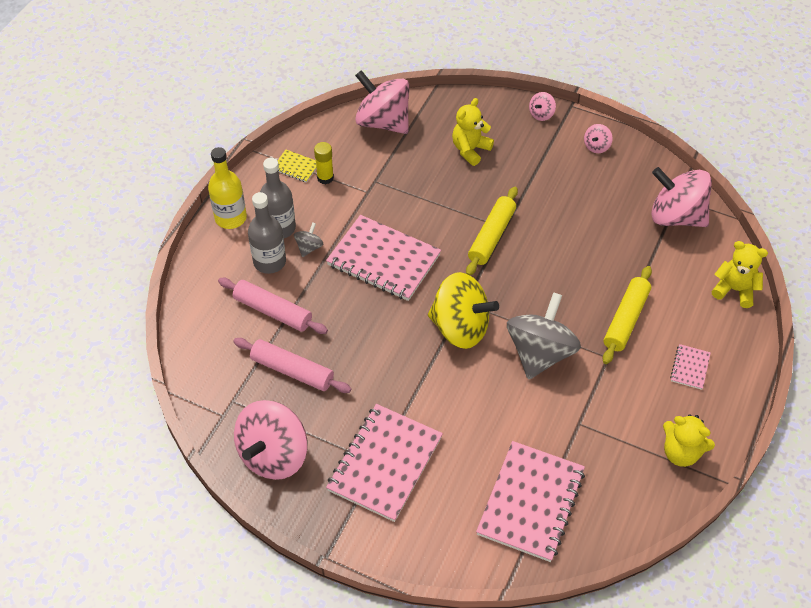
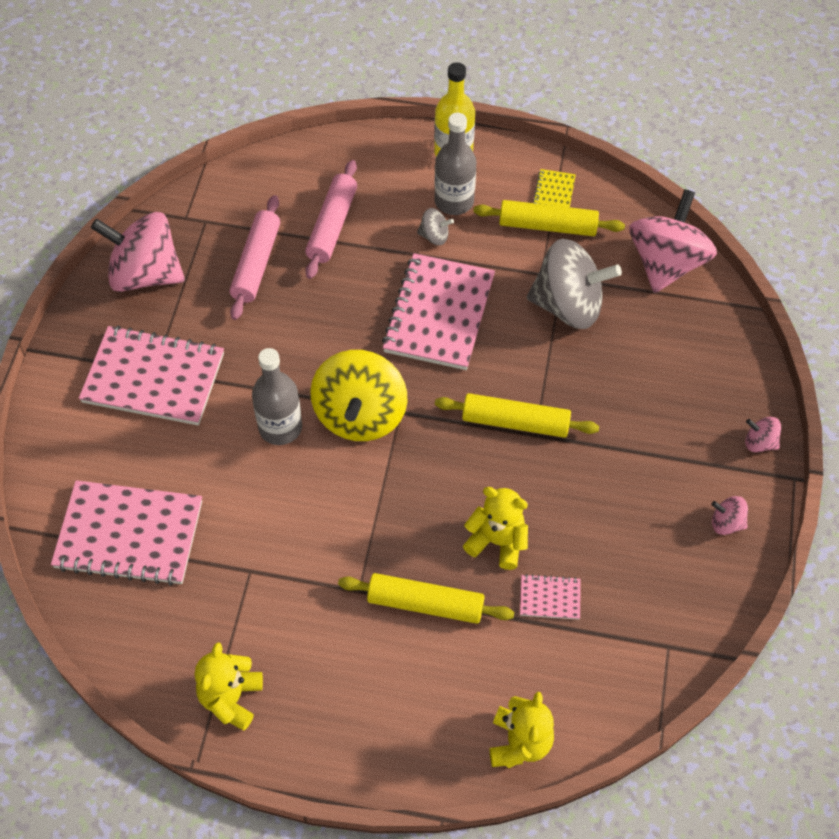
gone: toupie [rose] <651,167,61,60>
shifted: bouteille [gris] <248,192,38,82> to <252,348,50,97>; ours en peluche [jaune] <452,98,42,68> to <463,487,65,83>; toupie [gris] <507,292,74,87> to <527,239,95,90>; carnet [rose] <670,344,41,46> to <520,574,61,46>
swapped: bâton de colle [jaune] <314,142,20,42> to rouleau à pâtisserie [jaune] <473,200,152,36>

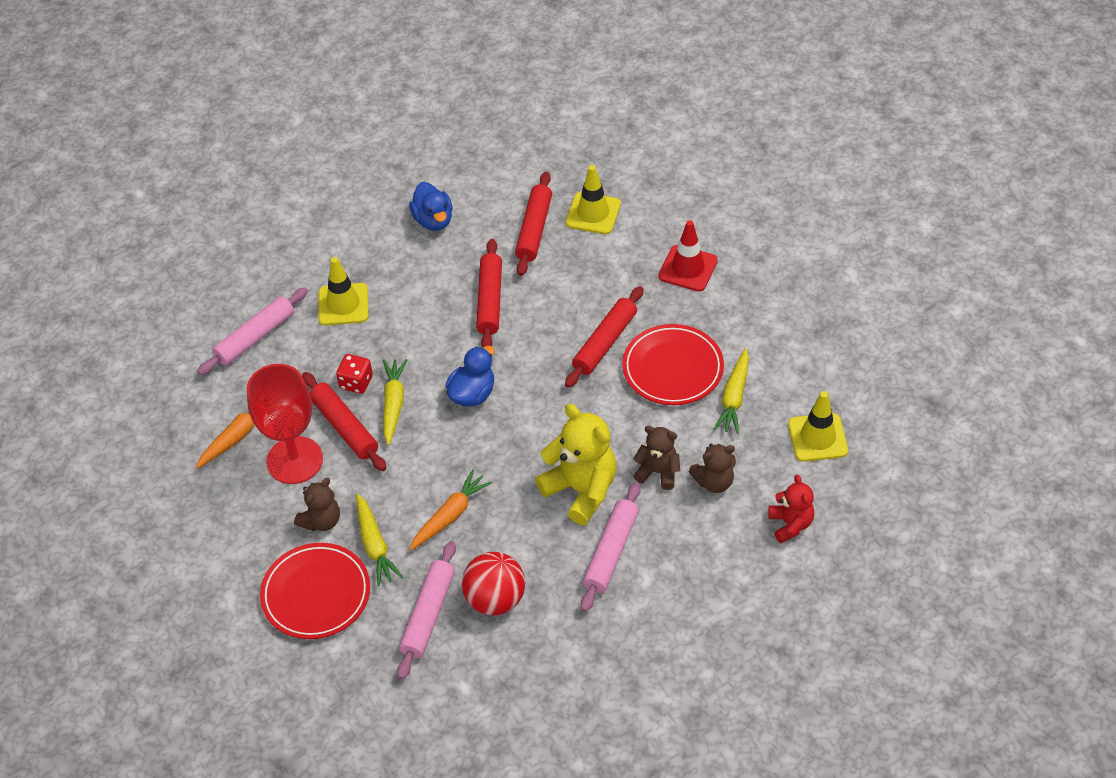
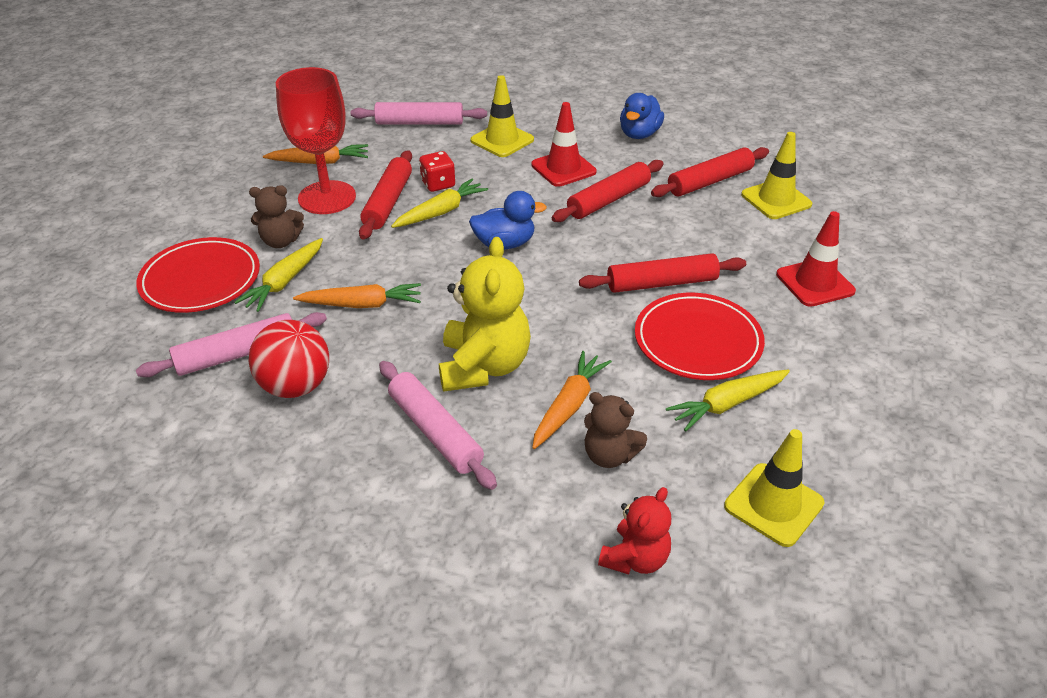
new: cône de chantier [rouge] <531,102,65,85>
swapped: ours en peluche [marron] <633,426,47,64> to carotte [orange] <532,351,80,98>
rotated: rouleau à pâtisserie [rose] <581,482,59,130> = <379,361,118,129> 75 degrees clockwise

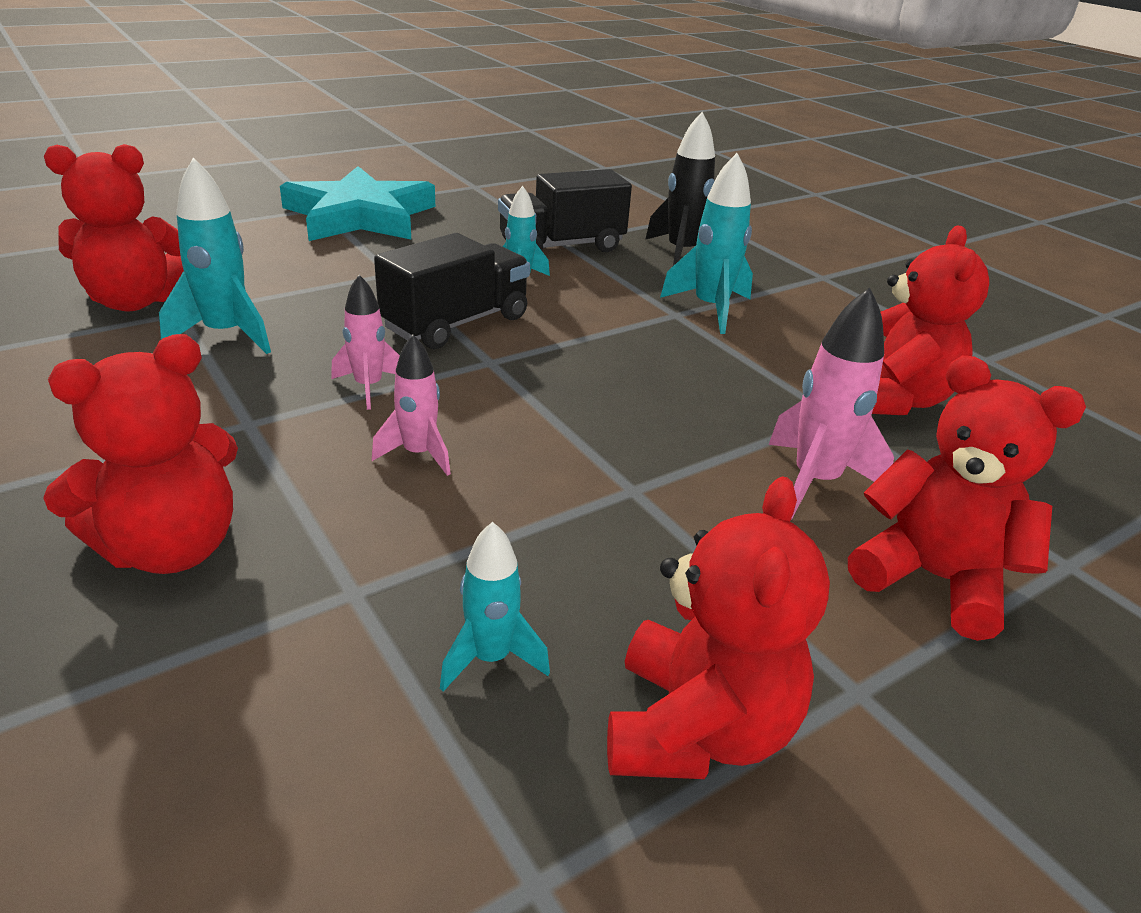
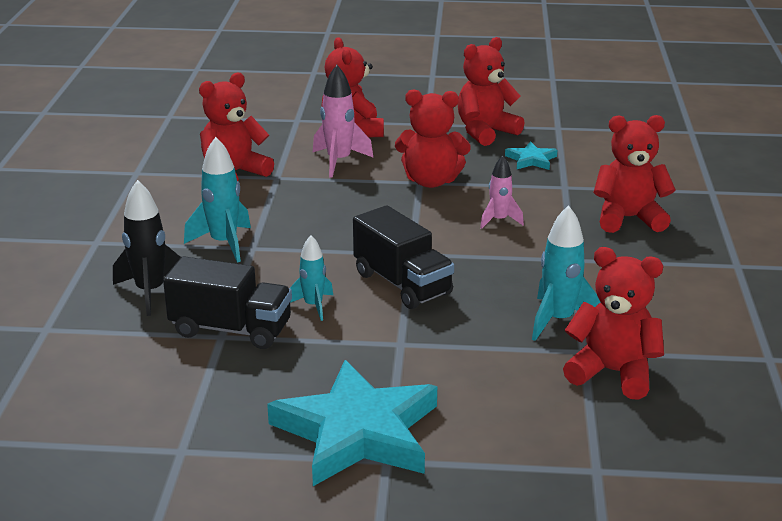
gone: fusée [rose] <331,275,69,135>
new: ours en peluche [rouge] <395,89,76,99>
swapped: fusée [turquoise] <440,522,110,170> to étoile [turquoise] <505,141,52,29>
rotated: camion [noir] <374,233,156,116> = <353,205,101,104> 120 degrees counterclockwise

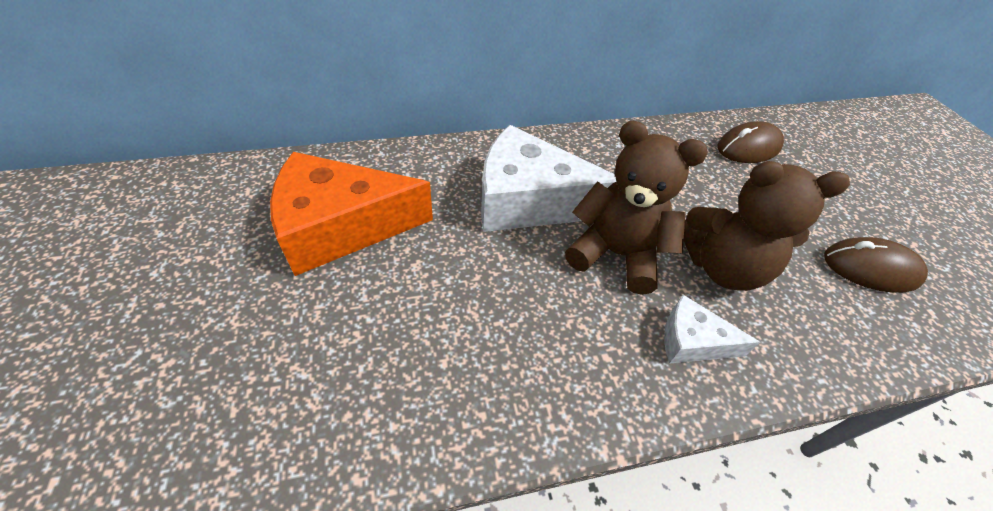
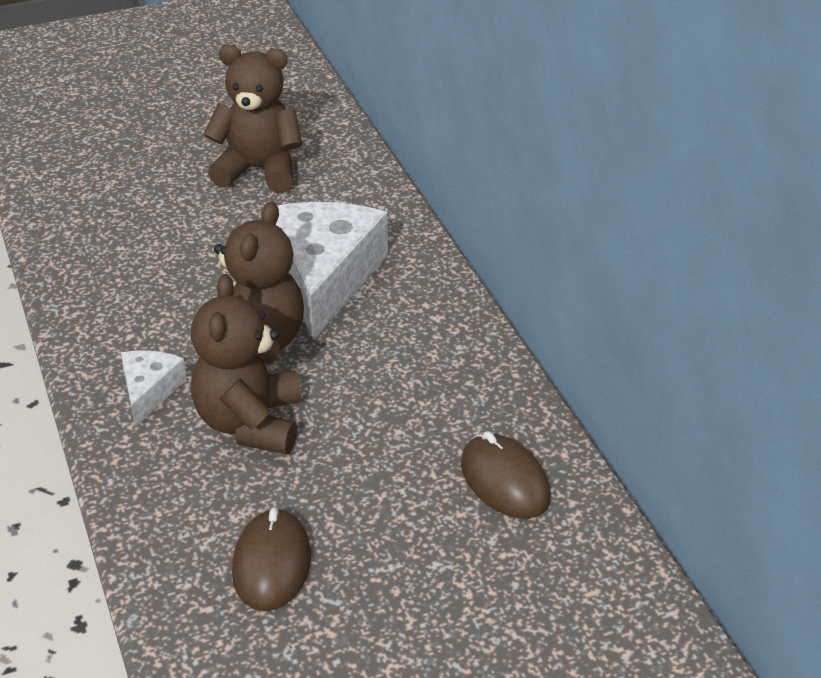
swapped: fromage [orange] <270,152,163,124> to ours en peluche [marron] <203,45,99,148>

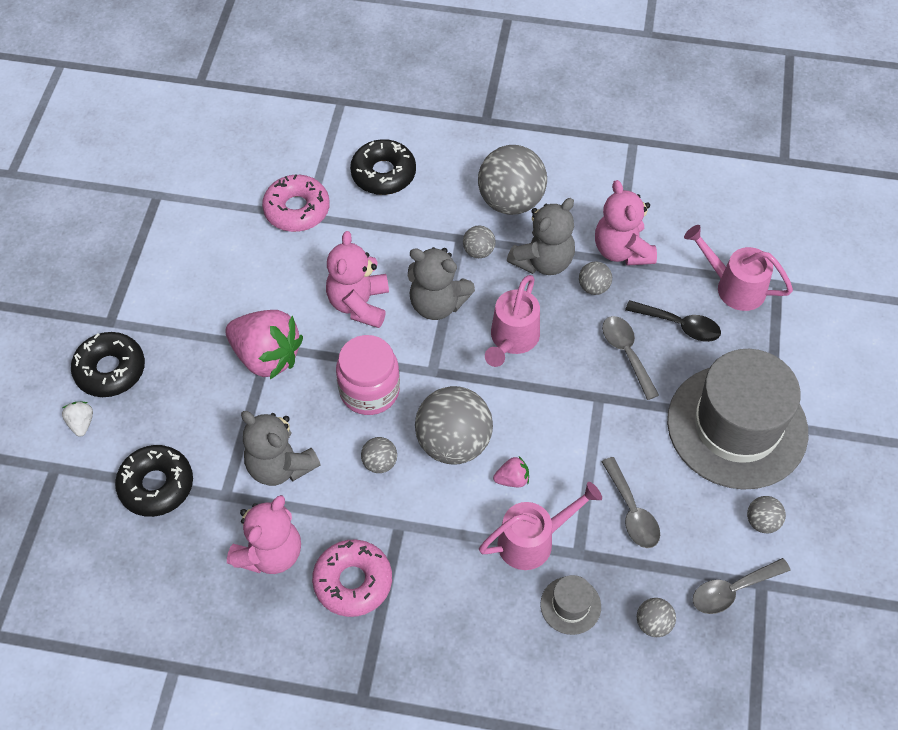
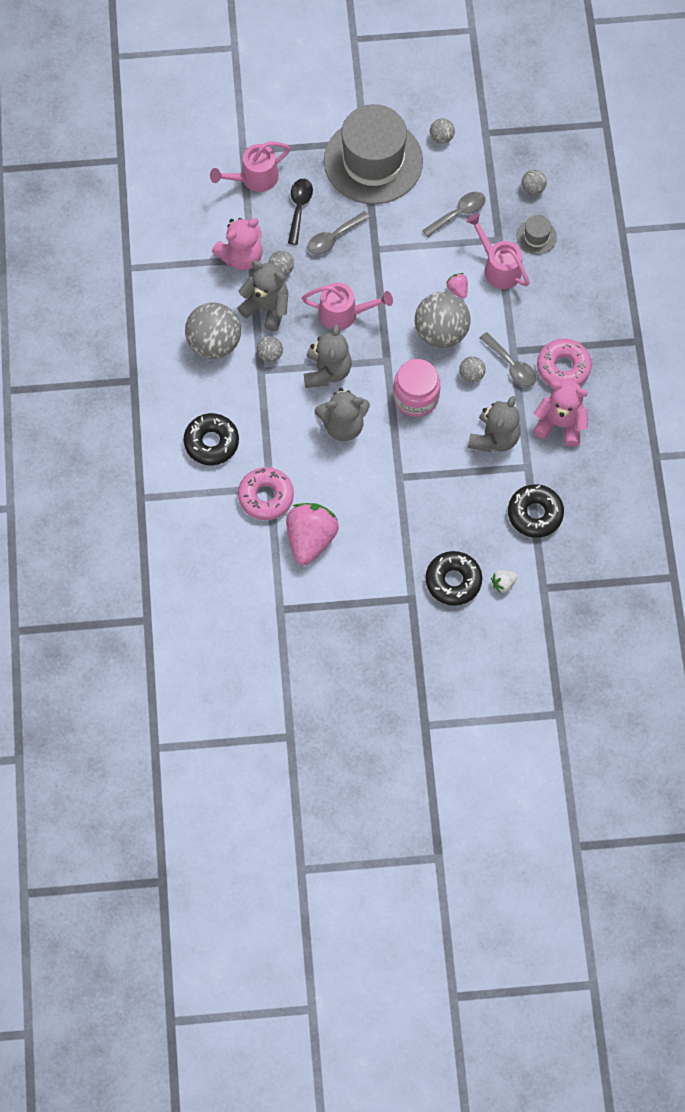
shifted: fraise [rose] <225,310,78,69> to <286,503,53,62>; cuillère [gris] <692,558,99,56> to <480,332,56,55>
repainted: ours en peluche [rose] <326,231,63,97> to ours en peluche [gris] <315,388,55,53>
rotated: arrosoir [rose] <684,225,109,86> = <210,141,80,51> 45 degrees clockwise

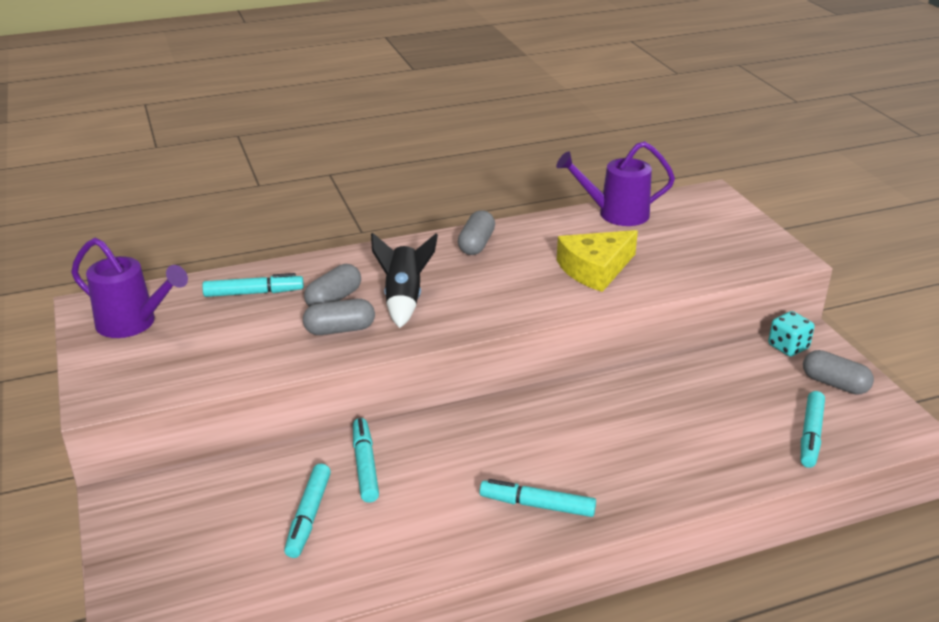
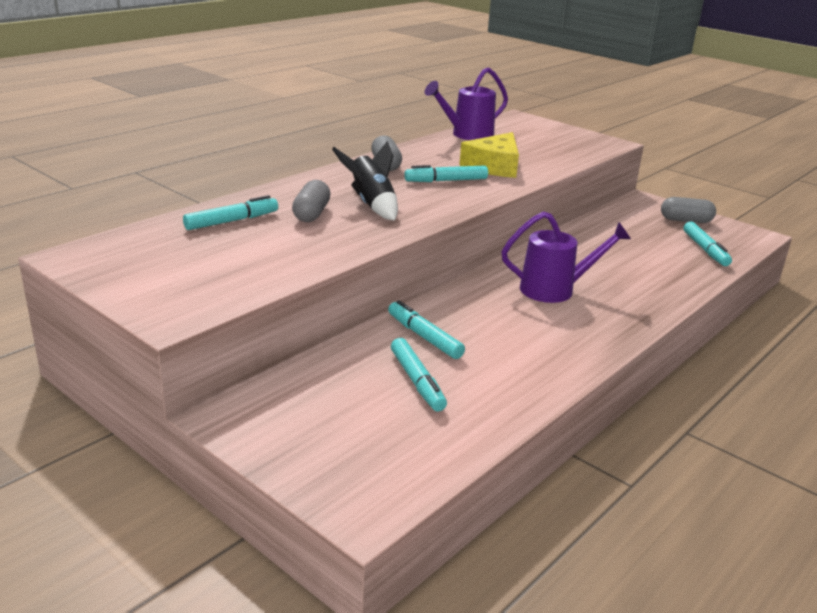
gone: gélule [gris] <303,299,72,36>; dé [turquoise] <768,311,47,46>
shifted: arrosoir [violet] <71,238,117,100> to <501,212,130,91>; feutre [turquoise] <480,479,116,38> to <404,165,84,17>

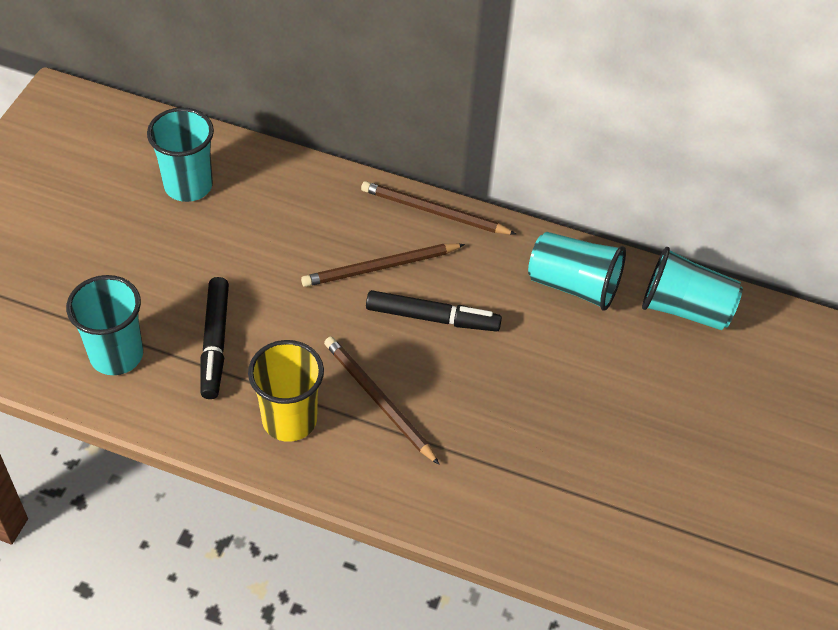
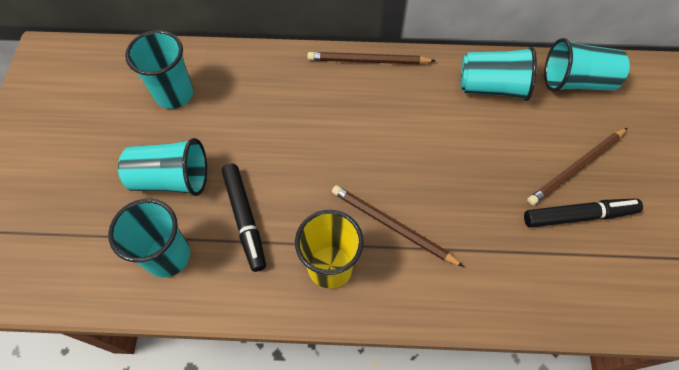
new: gobelet [turquoise] <118,138,89,58>
shifted: crayon [marron] <301,244,164,43> to <527,128,100,78>; feutre [noir] <366,290,136,42> to <524,198,119,29>

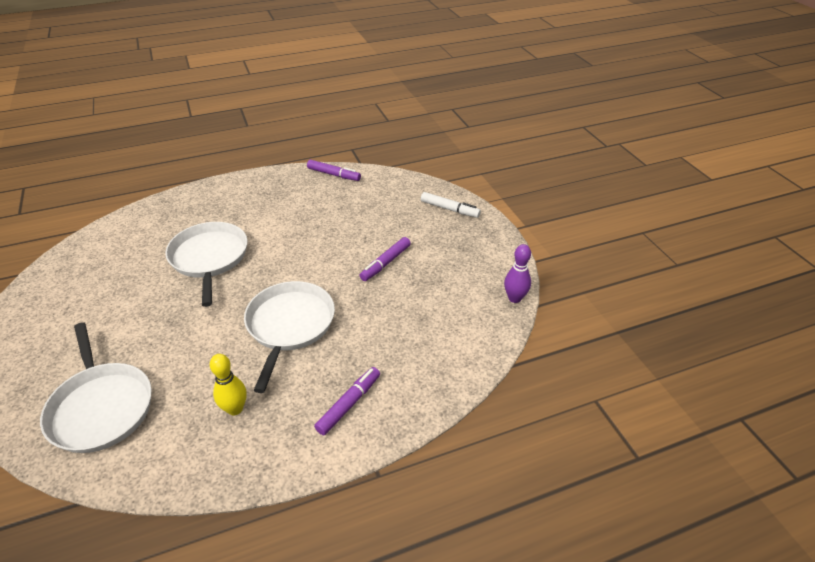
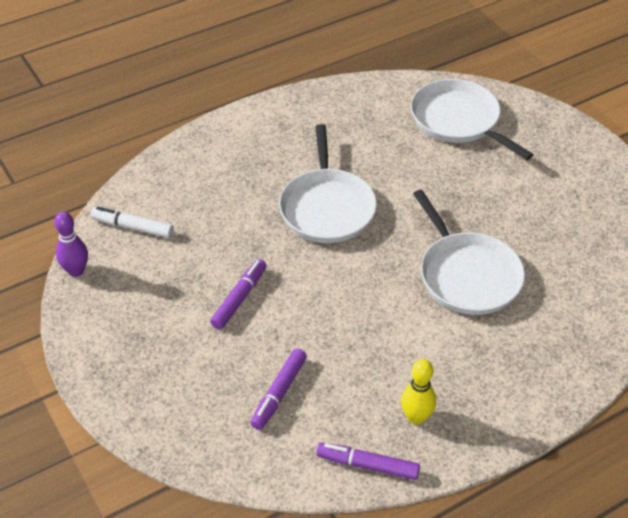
shifted: quille [jaune] <210,354,37,61> to <401,359,35,66>; feutre [violet] <314,367,66,68> to <251,348,56,82>; feutre [blanc] <421,192,60,26> to <91,206,82,32>

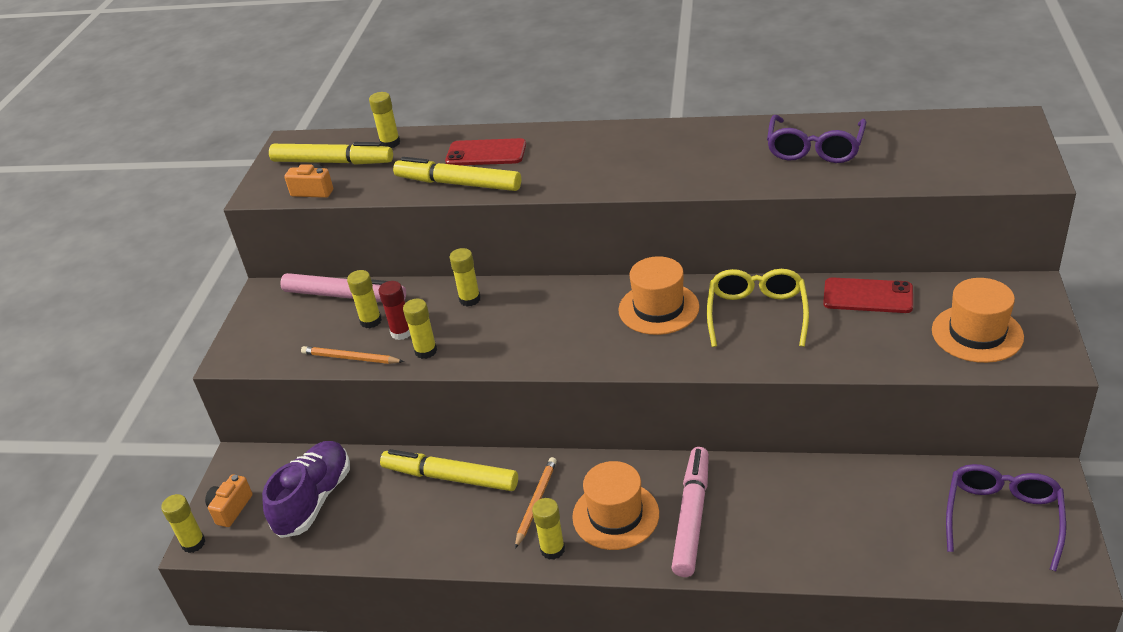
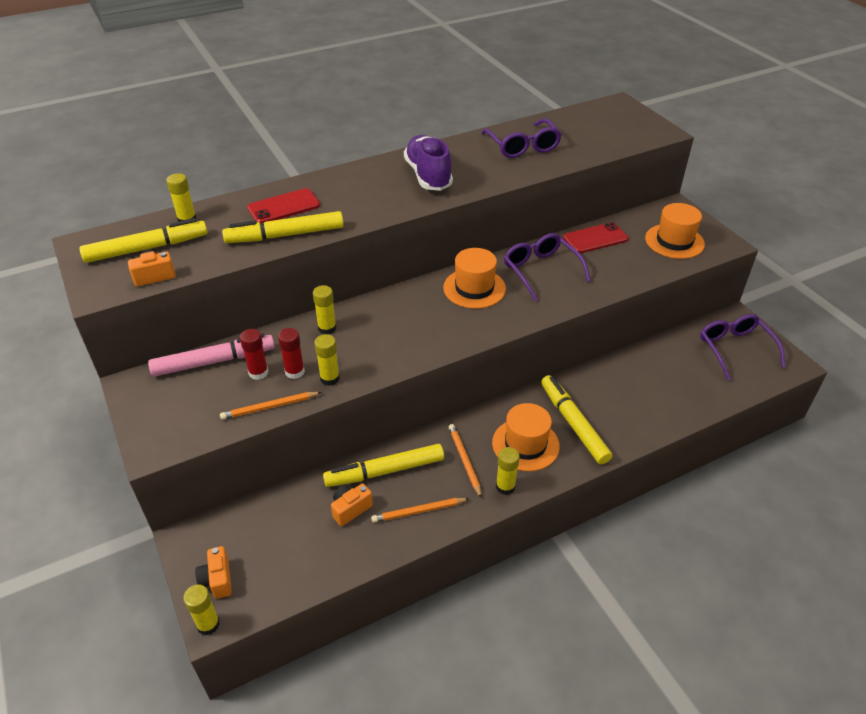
new: appareil photo [orange] <331,484,42,42>; crayon [orange] <371,498,99,25>
shifted: chaussure [violet] <262,441,88,97> to <404,135,49,56>
repainted: bâton de colle [jaune] <347,270,35,58> to bâton de colle [rouge] <240,329,28,51>; feutre [rose] <671,447,38,130> to feutre [jaune] <541,375,71,89>; lunettes [jaune] <707,269,102,78> to lunettes [violet] <504,233,87,68>

